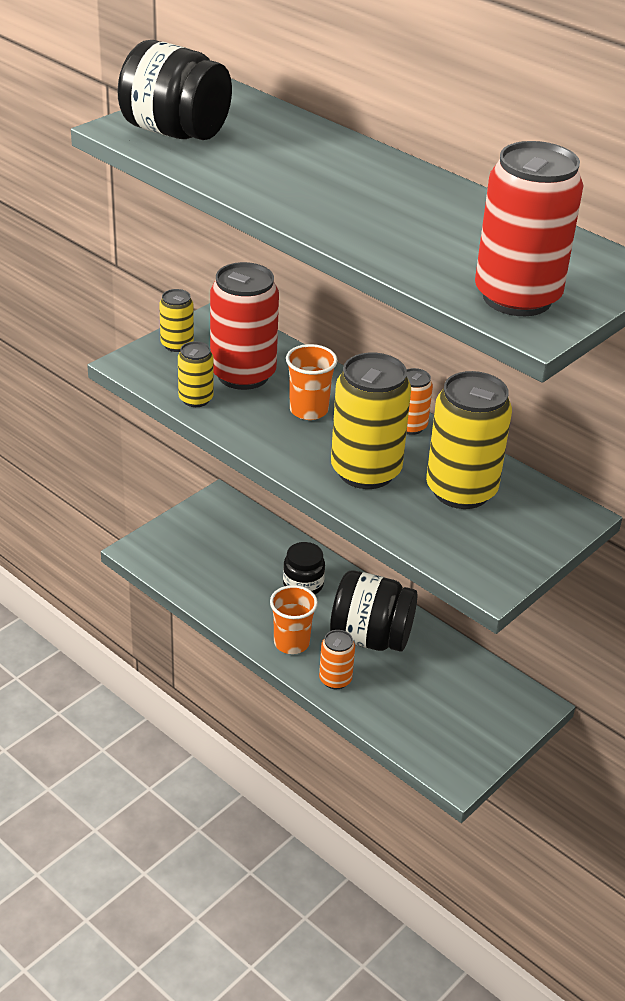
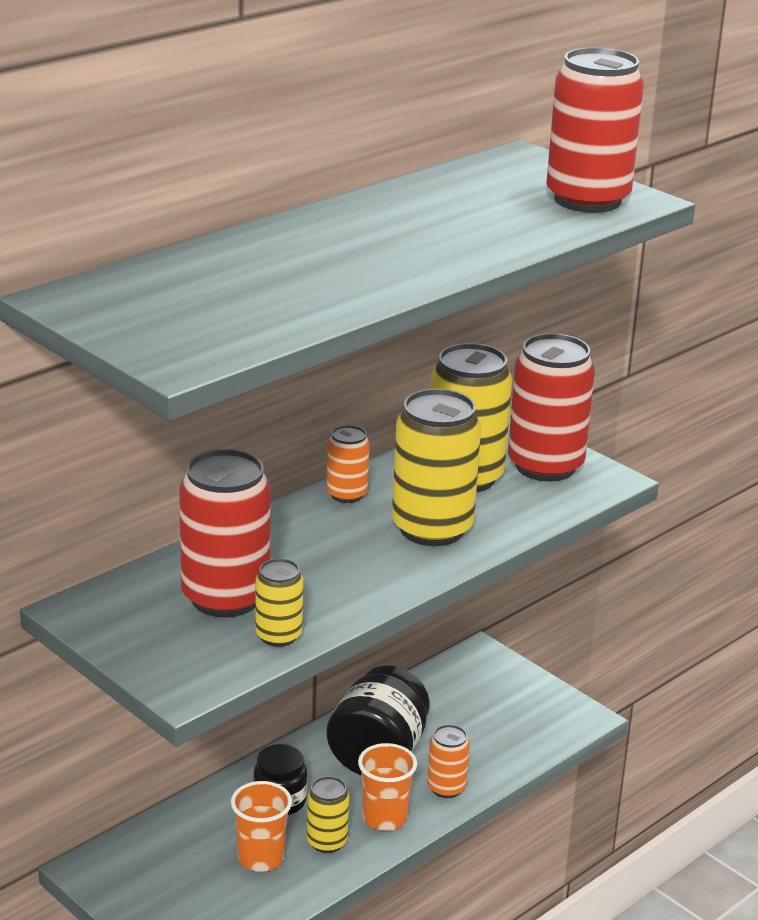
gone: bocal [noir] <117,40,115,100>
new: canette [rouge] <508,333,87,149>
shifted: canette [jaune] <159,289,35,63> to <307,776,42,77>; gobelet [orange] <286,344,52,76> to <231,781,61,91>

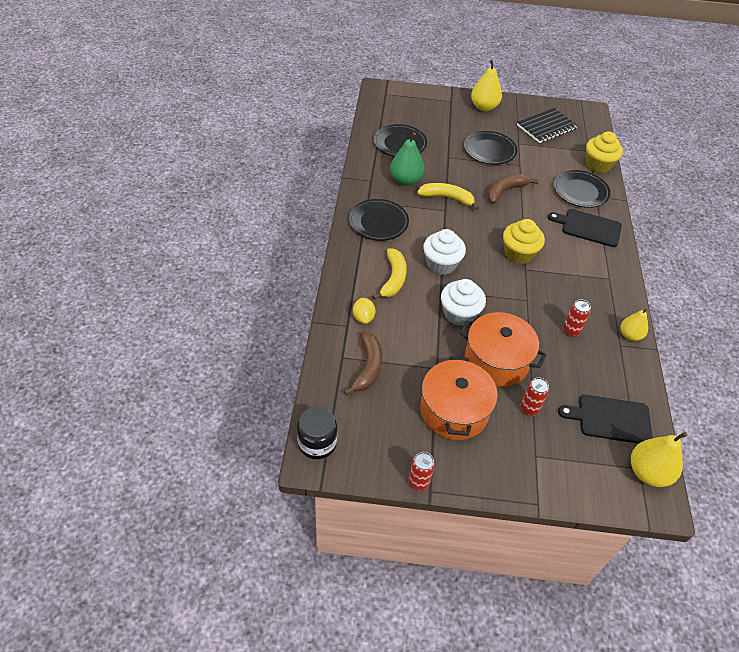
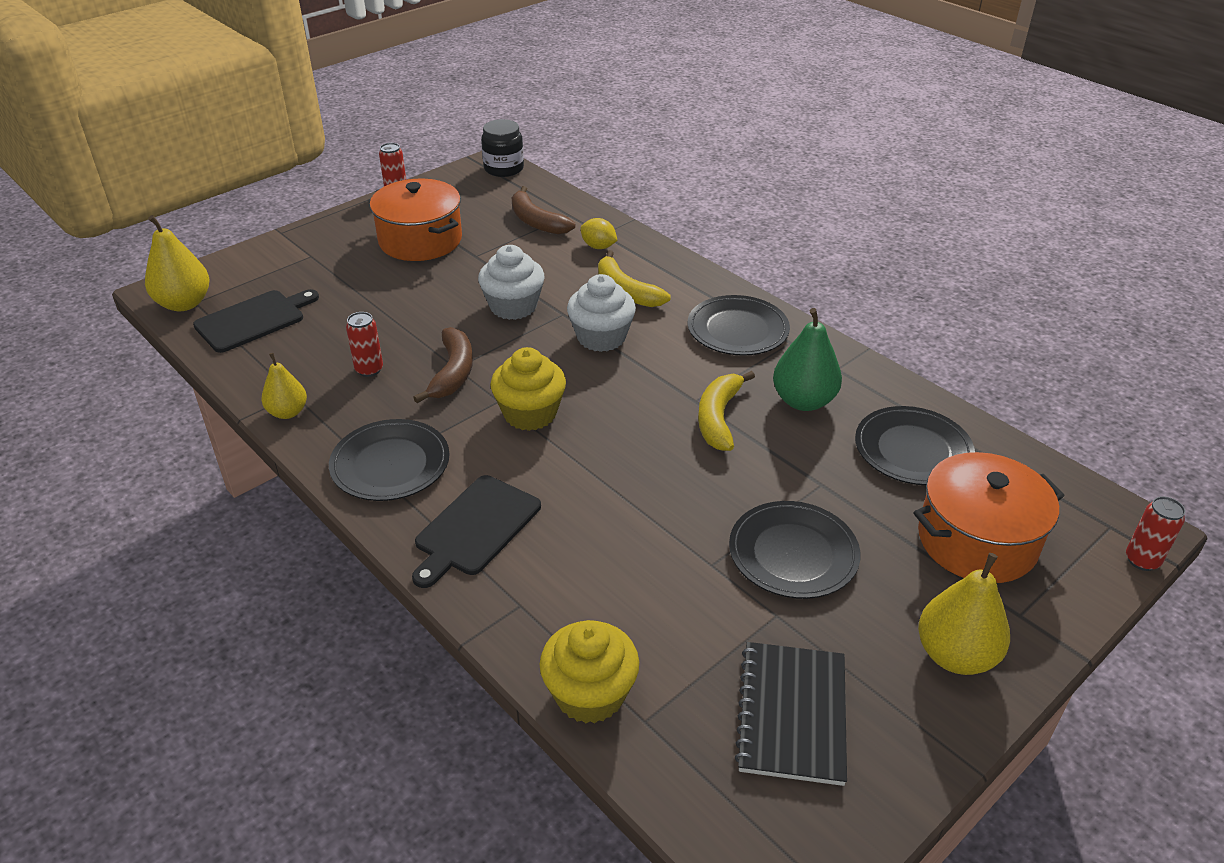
shifted: marmite [orange] <459,312,87,75> to <914,452,151,131>; banane [marron] <488,174,51,30> to <413,327,60,76>; canette [rouge] <520,377,29,39> to <1126,496,59,75>; assiette [noir] <554,170,57,38> to <329,419,121,82>
rotated: banane [jaune] <417,183,62,27> = <698,371,57,80> 135 degrees clockwise; planche à découper [noir] <548,209,74,38> = <412,475,129,113> 150 degrees clockwise

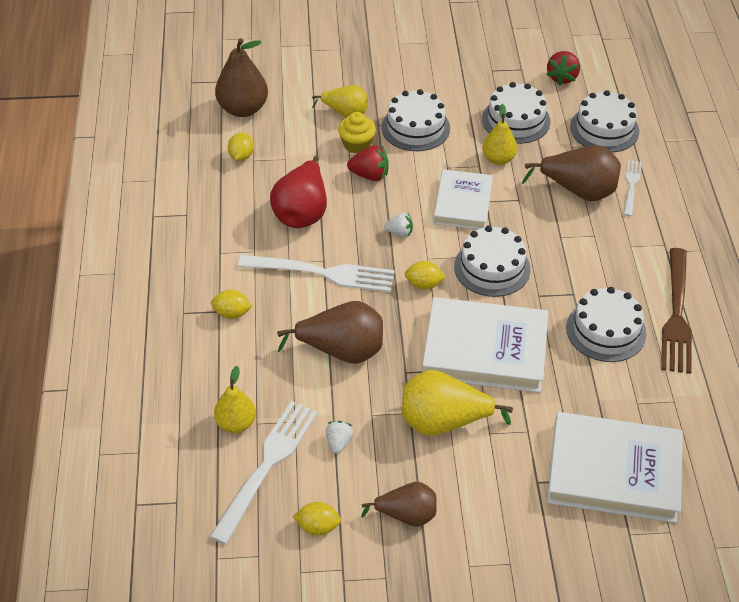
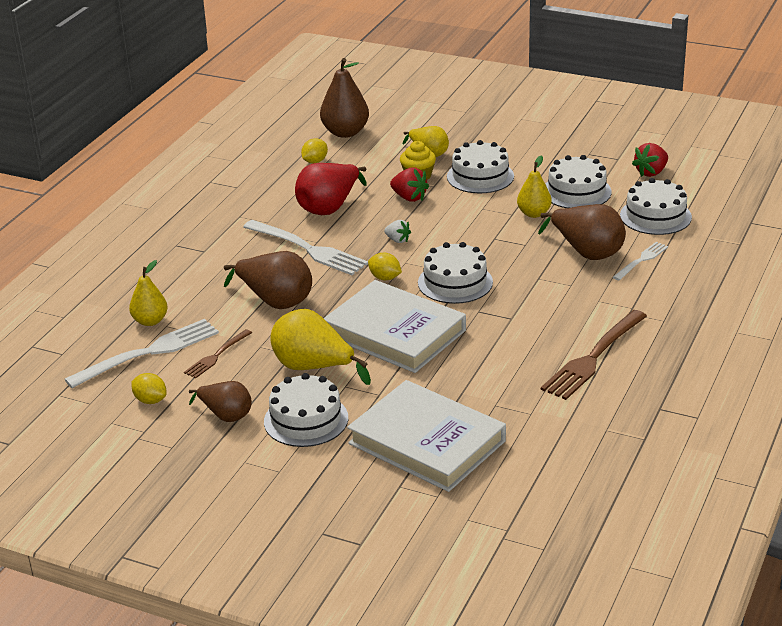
gone: citron [jaune] <211,290,42,29>; livre [blanc] <433,169,60,60>
shifted: gâteau [blanc] <566,287,80,75> to <264,373,84,74>
swapped: fraise [blanc] <325,421,28,33> to fourchette [marron] <184,329,68,49>

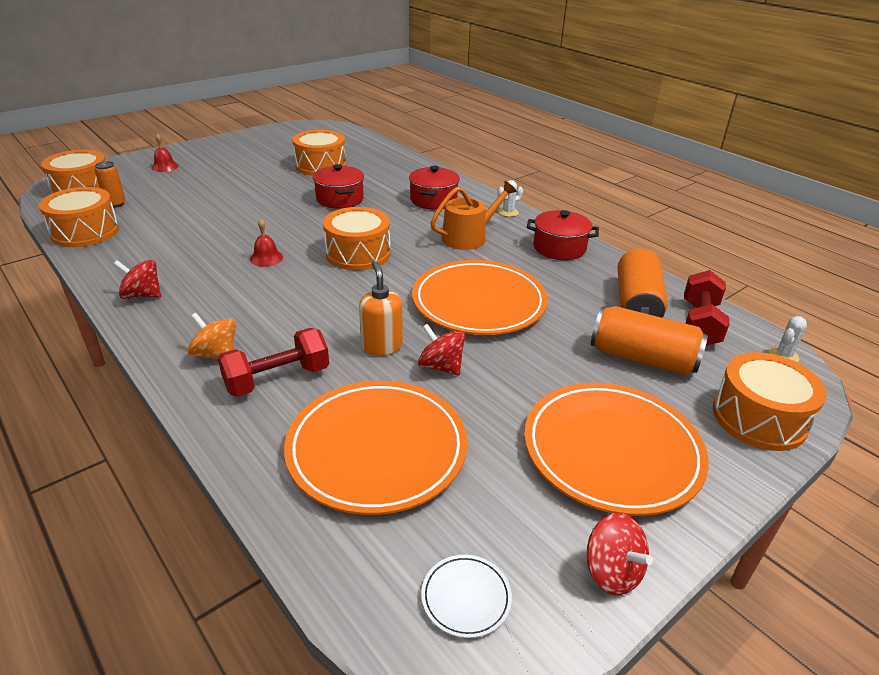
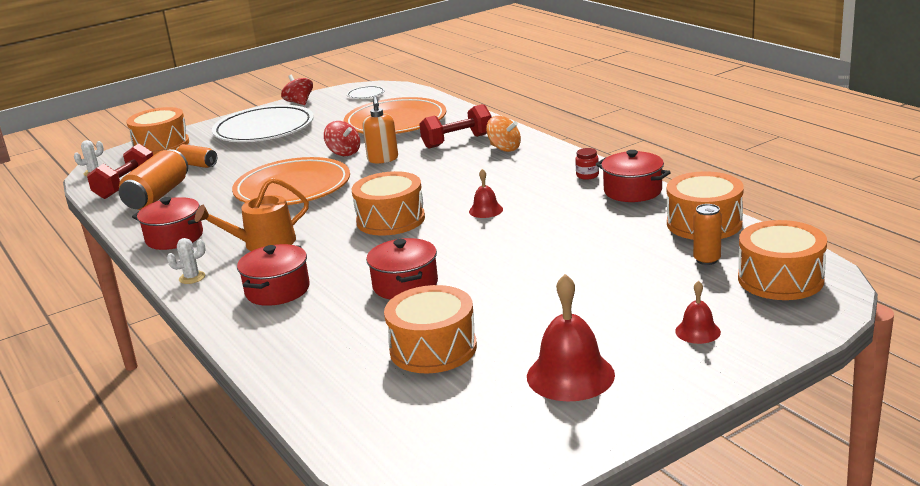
new: cloche [rouge] <527,274,88,127>; marmite [rouge] <596,150,75,52>
swapped: toupie [rouge] <113,260,48,39> to bocal [rouge] <575,148,24,32>
repainted: assiette [orange] <524,383,185,133> to assiette [blanc] <212,105,102,37>
scaled: canette [orange] <591,306,117,69> = <176,144,41,24> x0.56

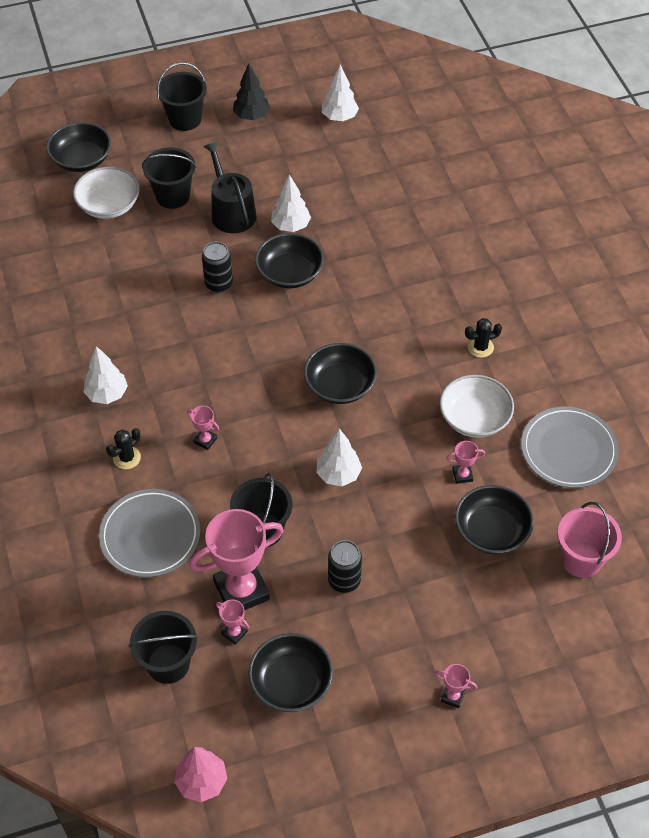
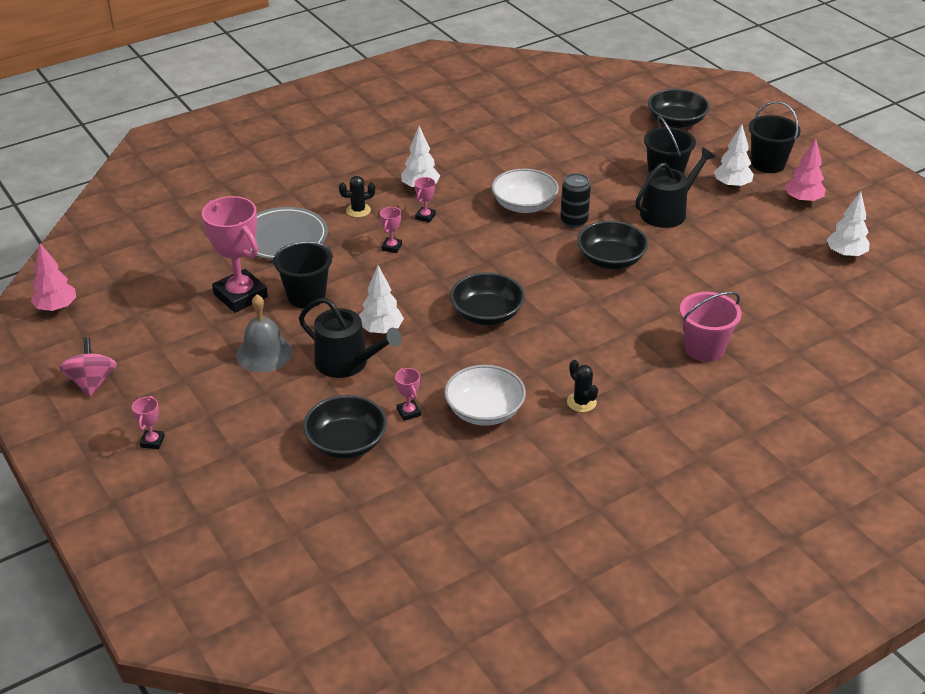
gone: seau [noir] <129,611,69,73>; bol [noir] <248,633,85,79>; assiette [gris] <521,407,98,81>
new: toupie [rose] <59,337,58,60>; arrosoir [noir] <299,297,103,81>
shifted: bol [blanc] <73,167,67,52> to <491,169,68,44>; trophée [rose] <216,599,33,46> to <414,177,22,46>; arbre [blanc] <271,174,40,58> to <714,124,40,65>; seau [rose] <558,502,64,76> to <680,292,62,70>
swapped: canette [noir] <328,540,34,53> to cloche [gris] <236,294,57,78>
repainted: arbre [noir] <233,63,38,57> to arbre [rose] <785,139,41,65>
rotated: cactus [noir] <106,428,35,41> = <339,176,36,41> 45 degrees counterclockwise

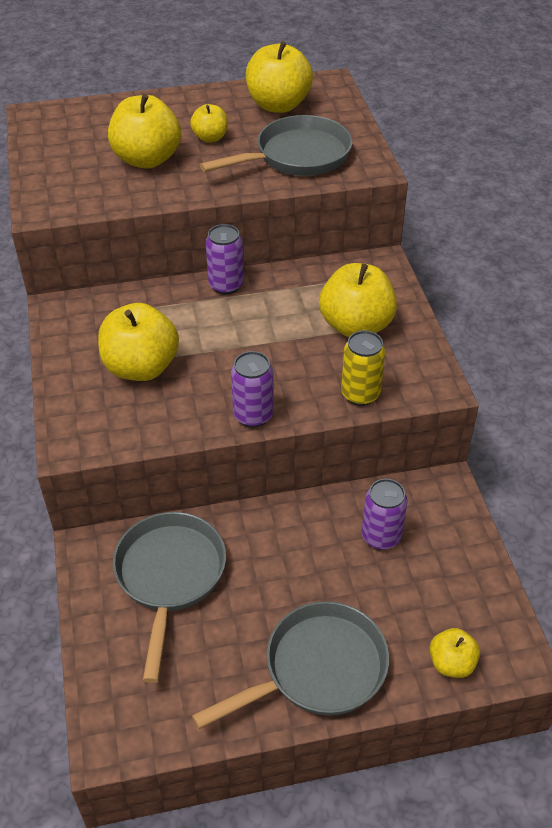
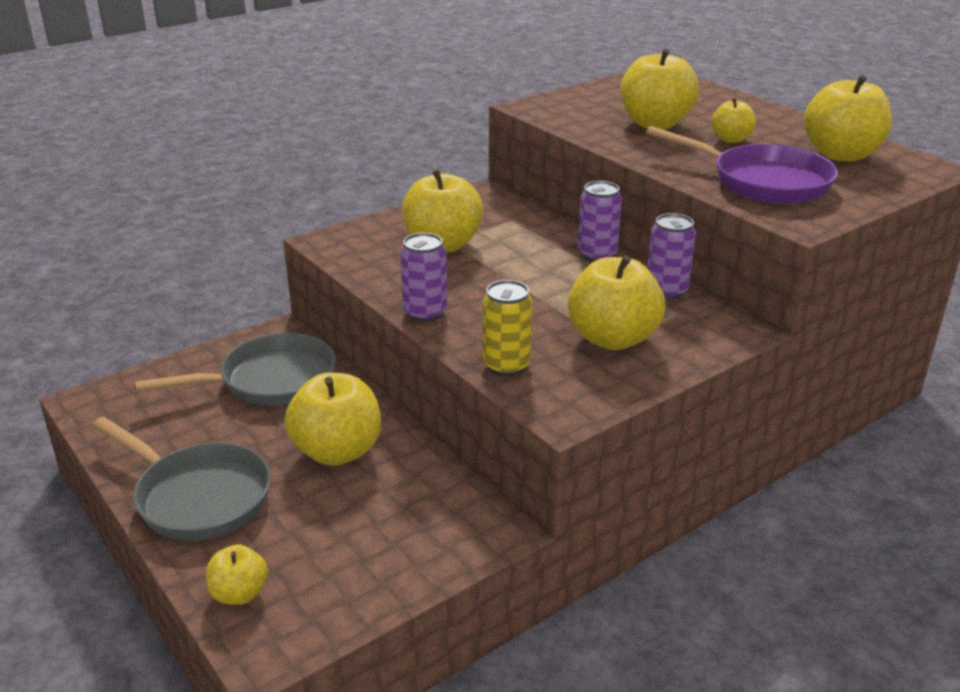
new: pomme [jaune] <284,373,97,93>
shifted: canette [violet] <362,479,46,71> to <647,213,49,86>
repainted: poêle [gris] <200,115,152,61> to poêle [violet] <646,126,192,78>

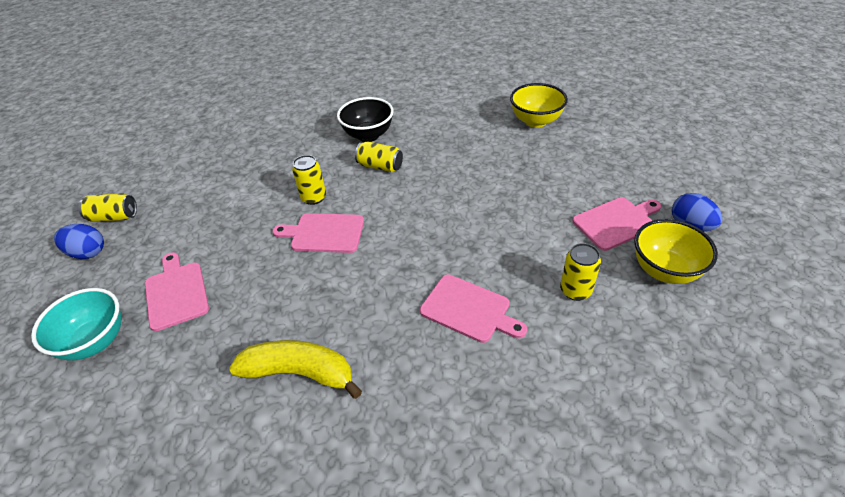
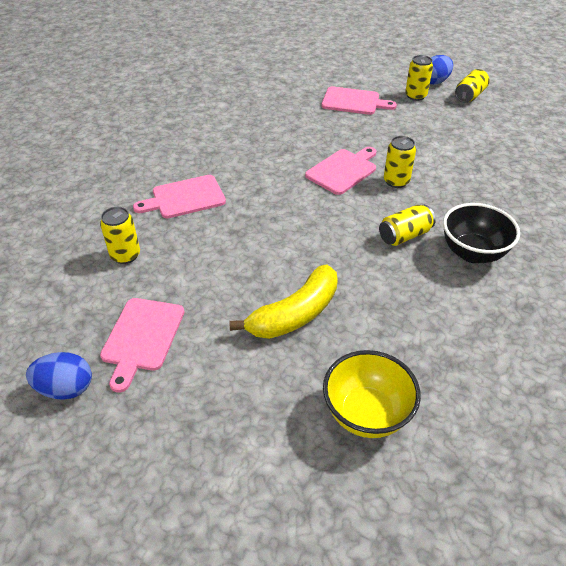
gone: bol [turquoise] <31,288,90,72>; bol [jaune] <634,219,84,65>
new: canette [jaune] <405,55,28,46>
shifted: banane [jaune] <229,340,133,59> to <229,265,109,74>

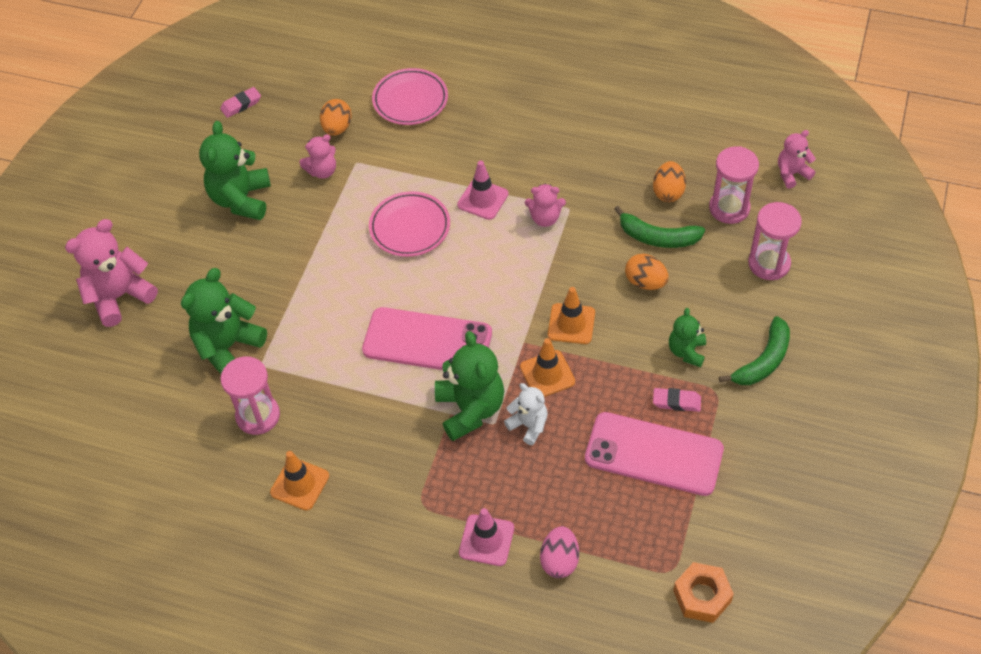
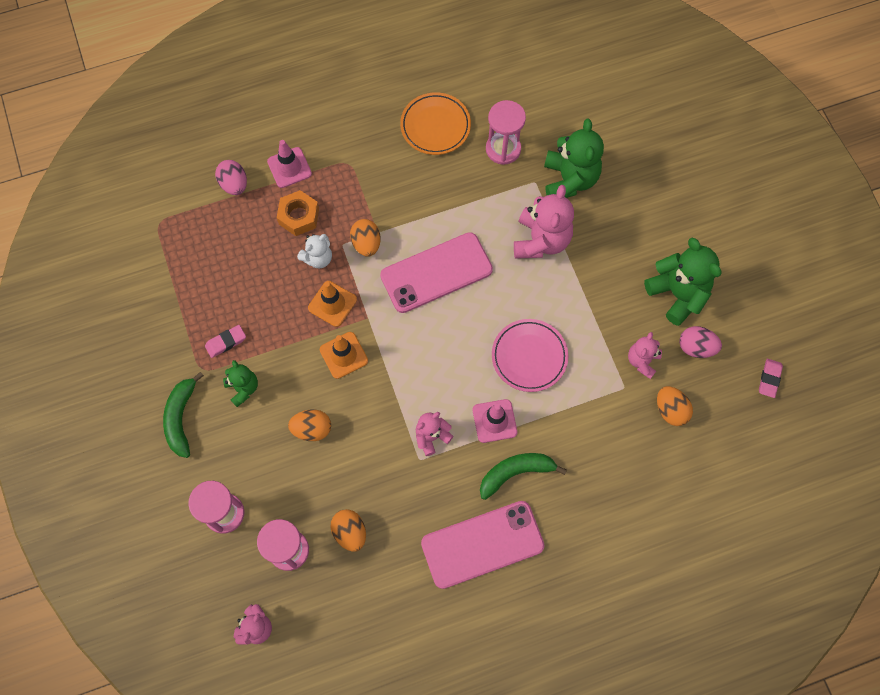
gone: assiette [rose] <372,68,76,57>
new: œuf [rose] <679,326,43,32>
shifted: ours en peluche [rose] <65,219,93,108> to <514,185,60,74>; téléphone [rose] <585,412,139,84> to <421,501,124,88>; banane [vert] <614,206,91,42> to <480,453,87,47>; écrou [orange] <673,562,61,61> to <277,190,42,46>
swapped: cône de chantier [orange] <270,451,59,60> to assiette [orange] <400,92,71,63>; ours en peluche [vert] <435,331,69,110> to œuf [orange] <350,219,31,38>
rotated: ours en peluche [blanc] <504,383,44,62> = <297,234,35,34> 45 degrees counterclockwise

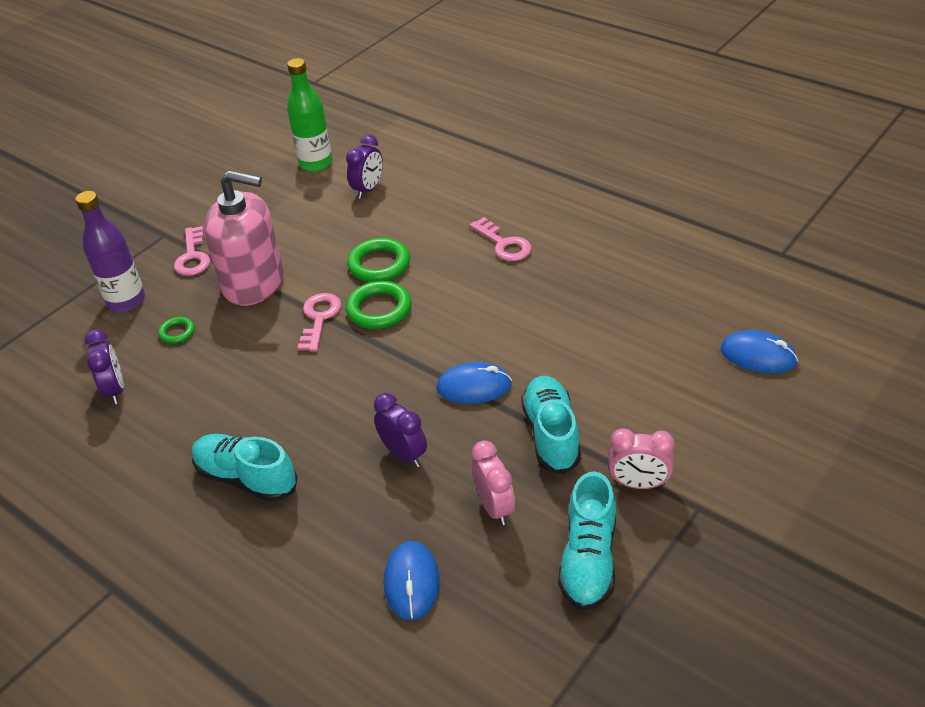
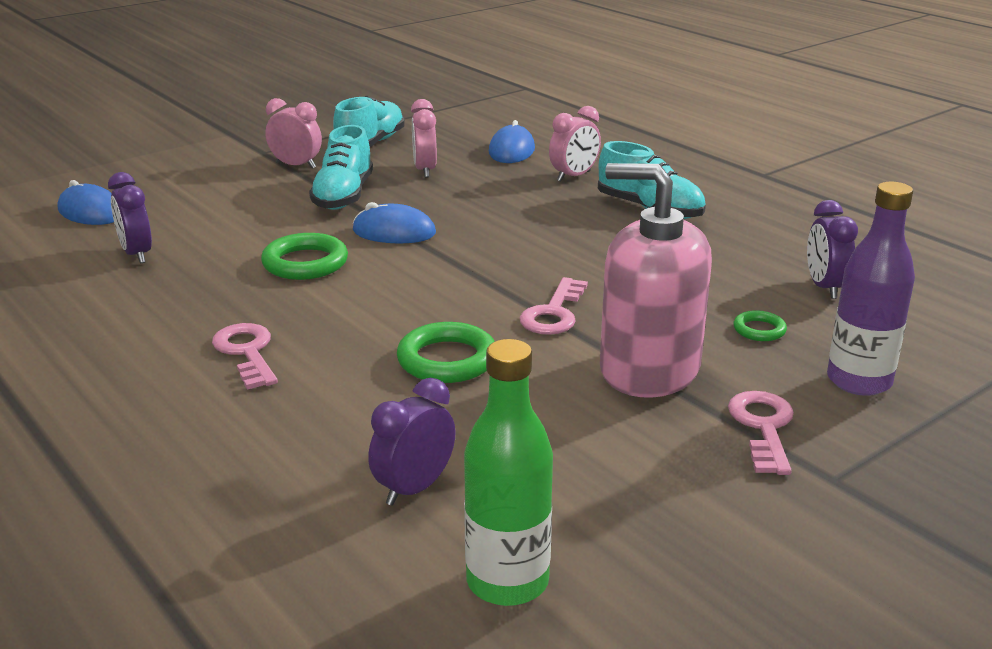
new: réveil [rose] <549,106,52,75>
shifted: anneau [vert] <346,281,66,48> to <261,233,87,47>; réveil [violet] <374,393,53,75> to <108,172,44,91>

